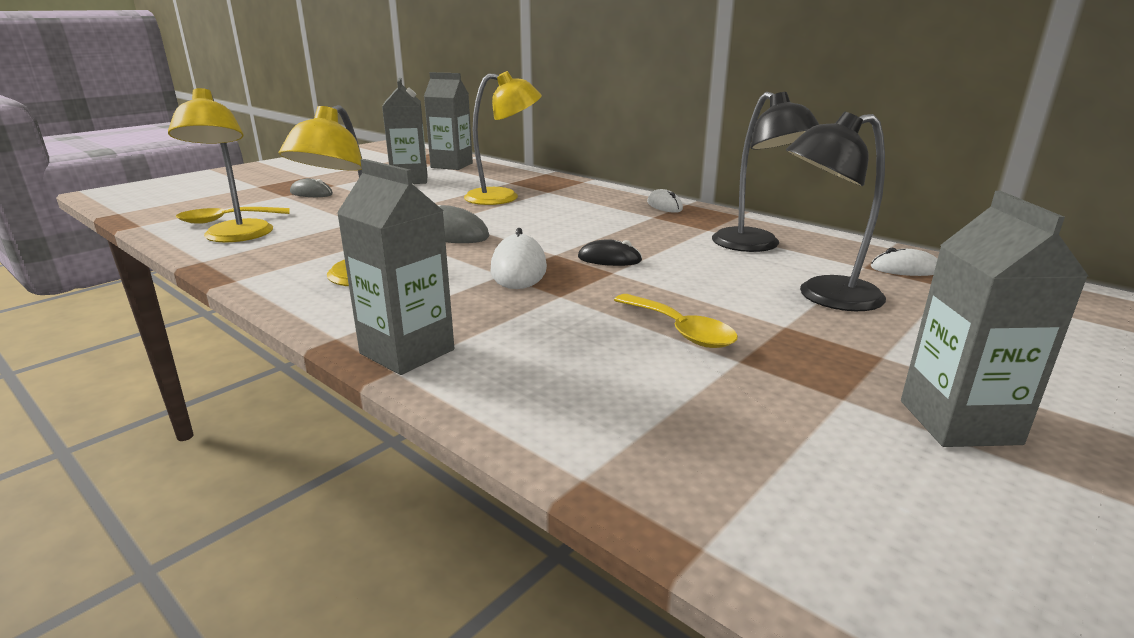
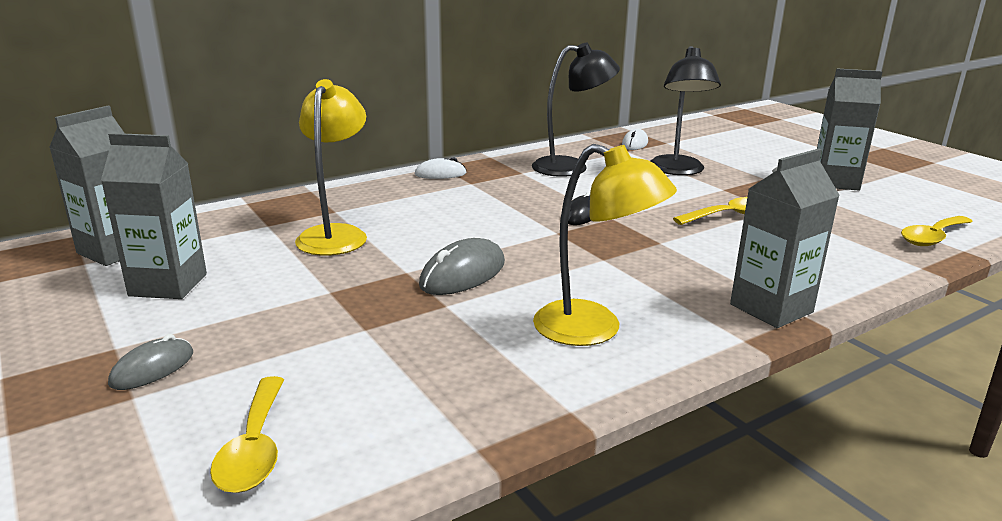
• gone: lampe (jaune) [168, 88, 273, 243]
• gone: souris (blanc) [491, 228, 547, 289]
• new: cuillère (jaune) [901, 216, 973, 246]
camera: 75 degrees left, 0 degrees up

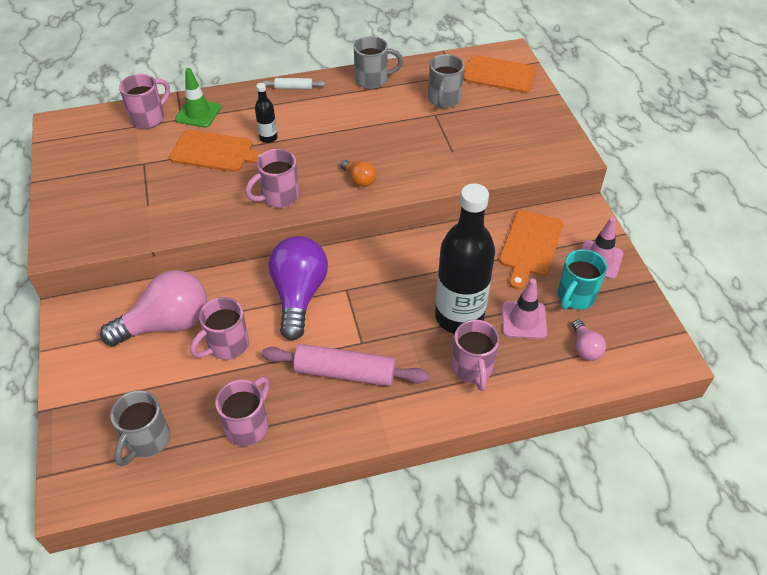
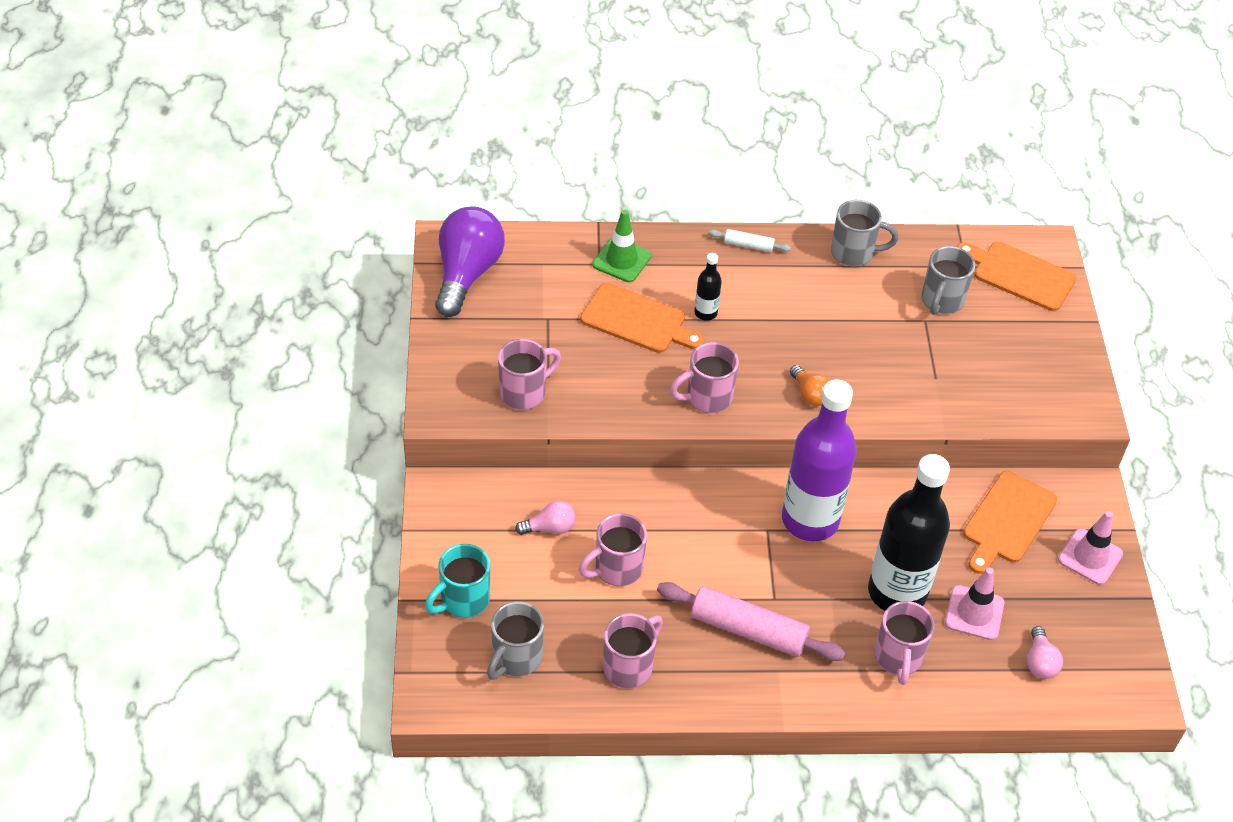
• shifted: tasse (rose) [119, 74, 170, 129] to [498, 339, 561, 410]
• shifted: ampoule (violet) [269, 236, 328, 340] to [435, 206, 505, 317]
• shifted: tasse (turquoise) [557, 249, 607, 310] to [425, 544, 490, 618]
• scaled: ampoule (rose) [100, 270, 207, 346] = [515, 501, 576, 535] x0.47
• new: bouteille (violet) [782, 379, 857, 541]
camera: 10 degrees right, 0 degrees up

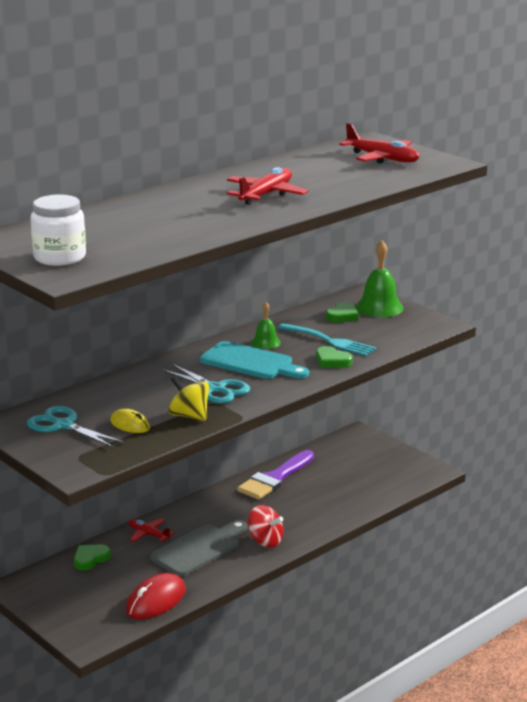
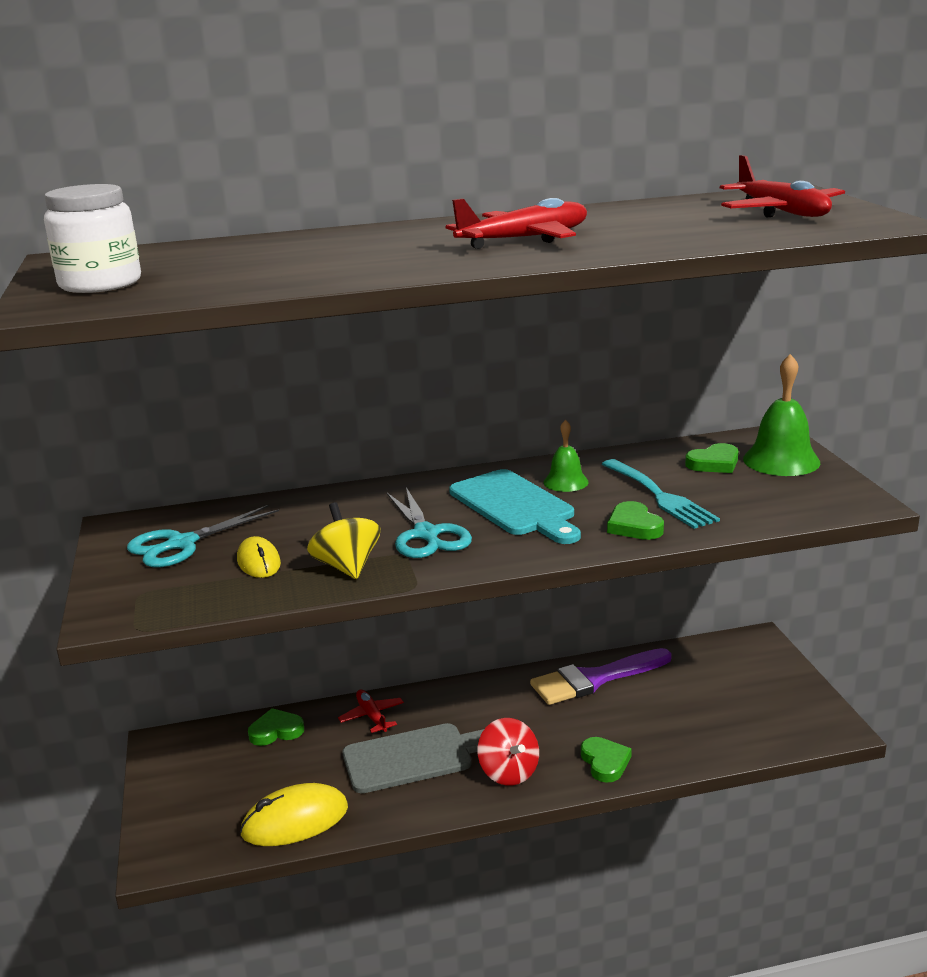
• rotated: ciseaux (turquoise) [27, 406, 124, 448] = [127, 505, 279, 567] 105 degrees counterclockwise
• repainted: souris (rouge) [126, 573, 186, 619] to souris (jaune) [240, 783, 348, 846]
• new: cœur (vert) [581, 737, 632, 783]
camera: 30 degrees right, 0 degrees up

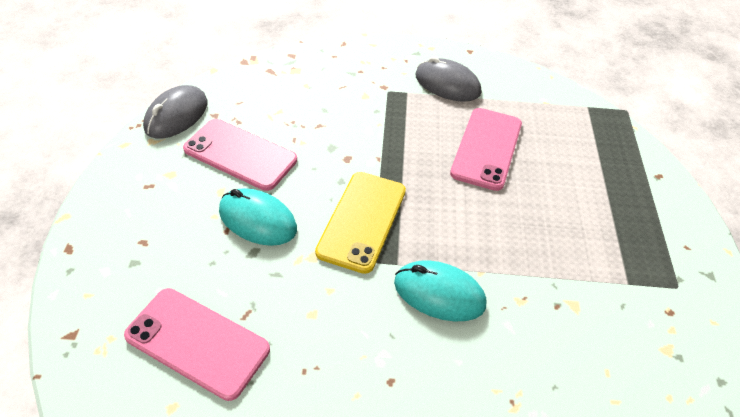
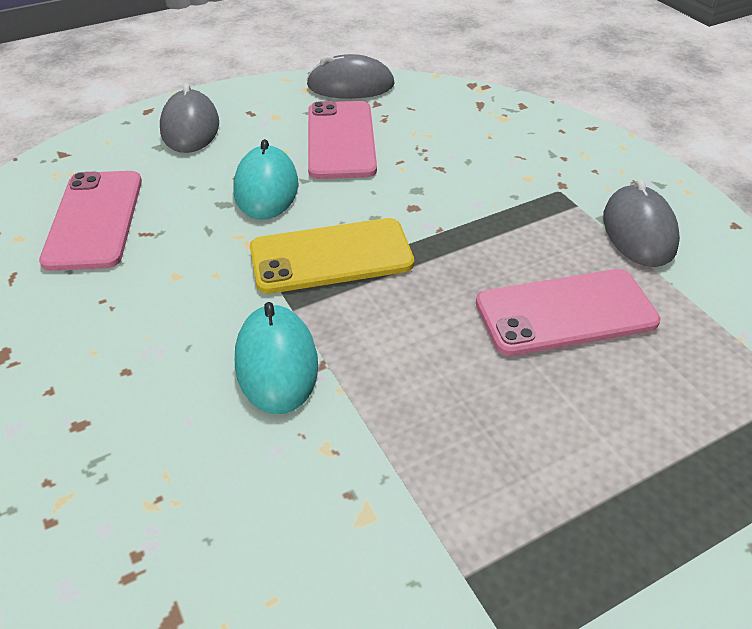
• new: souris (gris) [160, 83, 219, 153]
camera: 60 degrees right, 5 degrees down

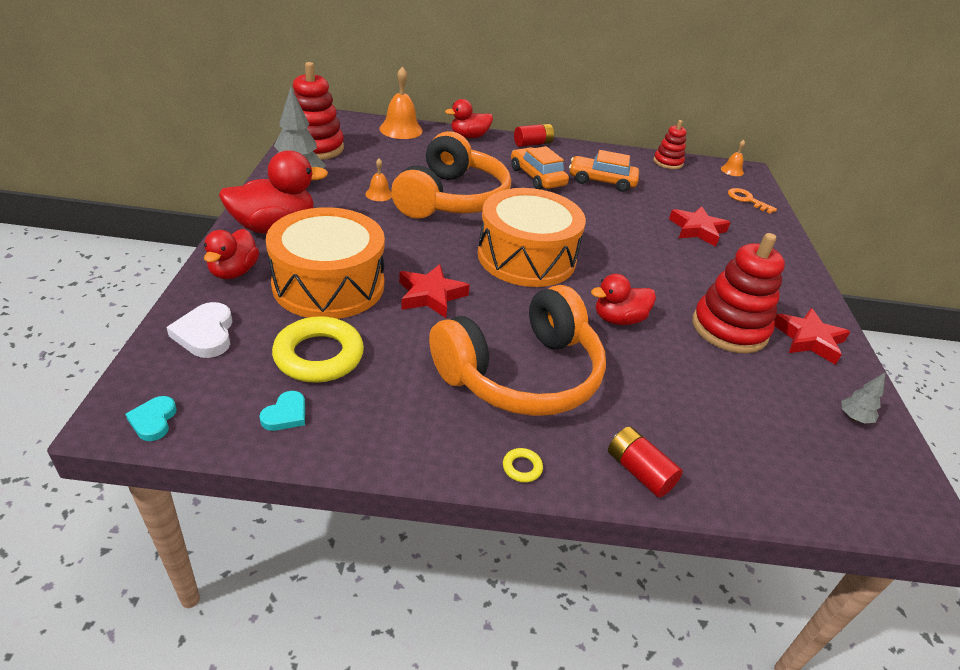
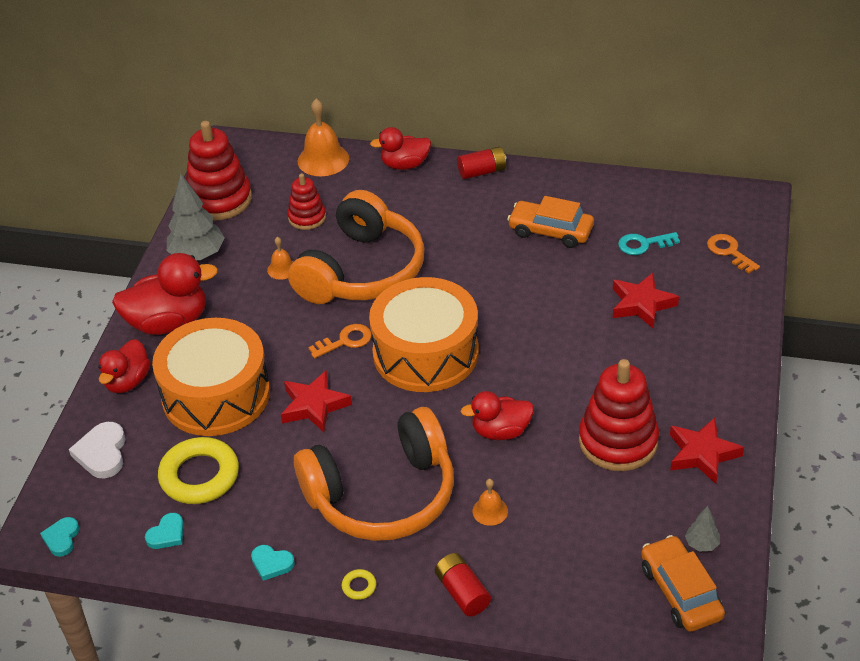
• shifted: jouet à empiler (rouge) [653, 120, 687, 169] to [287, 173, 326, 230]
• shifted: cloche (orange) [721, 140, 745, 176] to [473, 479, 508, 526]
• shifted: voiture (orange) [511, 146, 569, 189] to [641, 535, 725, 632]
• new: clé (turquoise) [618, 232, 680, 255]
• new: clé (orange) [308, 324, 372, 358]
• new: cœur (turquoise) [251, 545, 295, 581]
camera: 15 degrees right, 5 degrees up

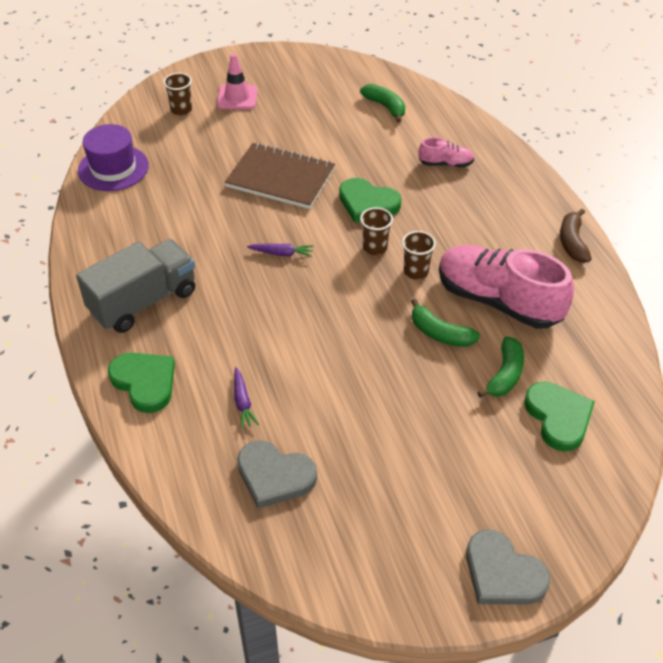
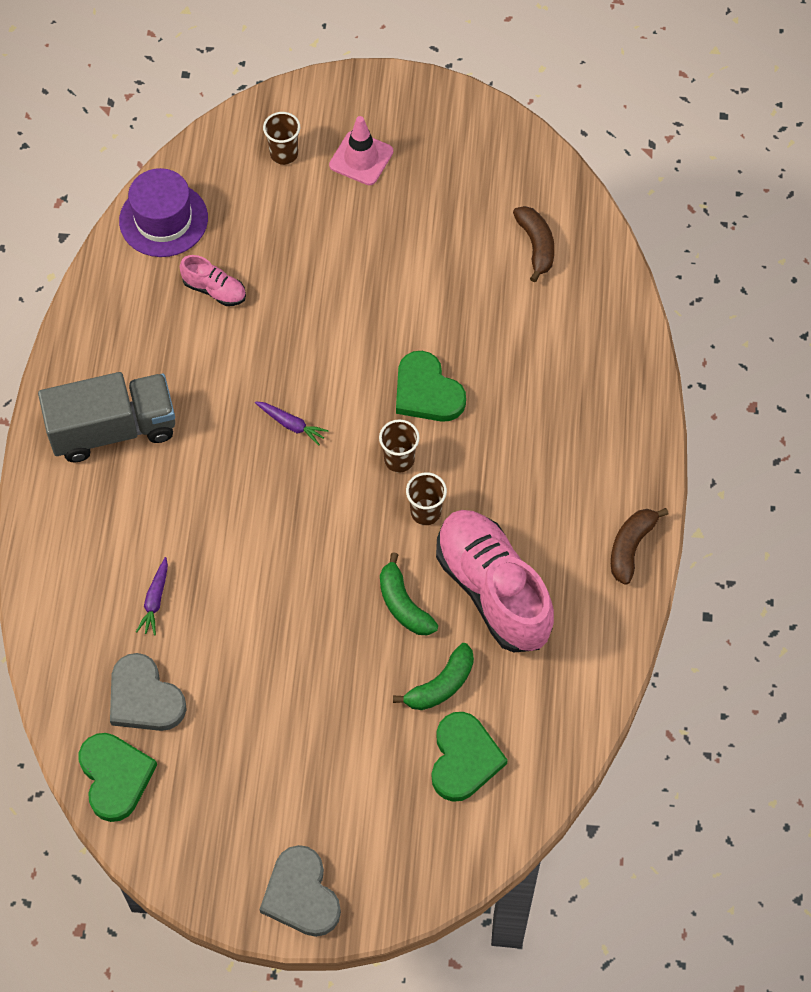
• repainted: banane (vert) [360, 84, 405, 122] to banane (marron) [513, 206, 555, 282]
• shifted: chaussure (rose) [419, 137, 474, 167] to [180, 255, 246, 306]
• gone: carnet (marron) [225, 143, 335, 209]
• shifted: cœur (vert) [108, 353, 175, 413] to [79, 733, 157, 822]
camera: 25 degrees right, 15 degrees up

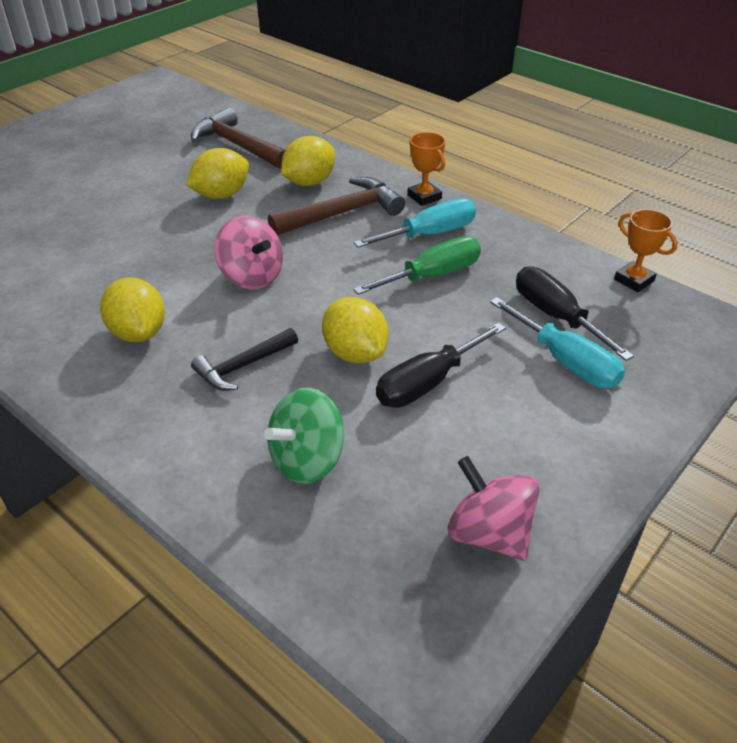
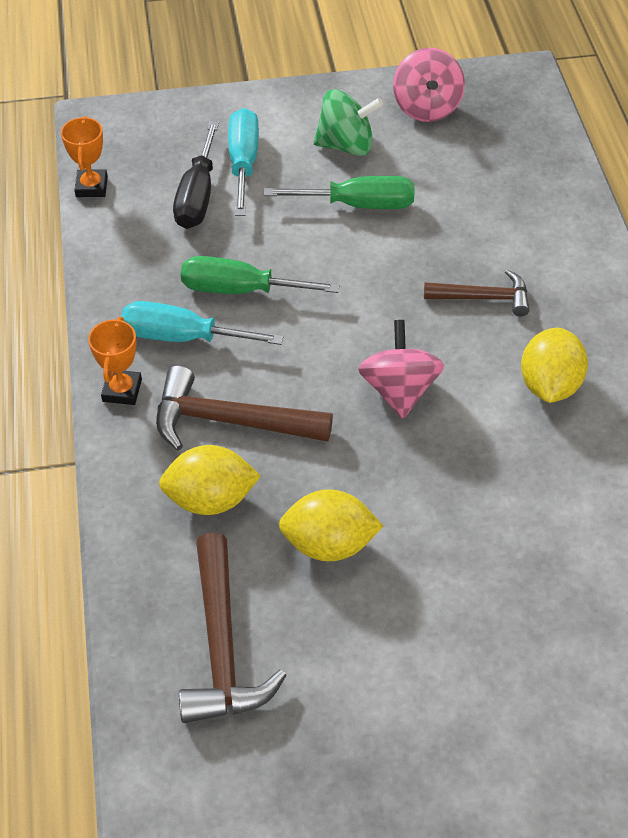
• gone: citron (jaune) [322, 297, 389, 363]
• repainted: tournevis (noir) [376, 323, 506, 408] to tournevis (vert) [264, 176, 414, 209]
• repainted: marteau (noir) [191, 328, 298, 391] to marteau (marron) [424, 269, 530, 316]
• shifted: toupie (vert) [264, 388, 344, 484] to [313, 89, 383, 156]
camera: 140 degrees left, 10 degrees up

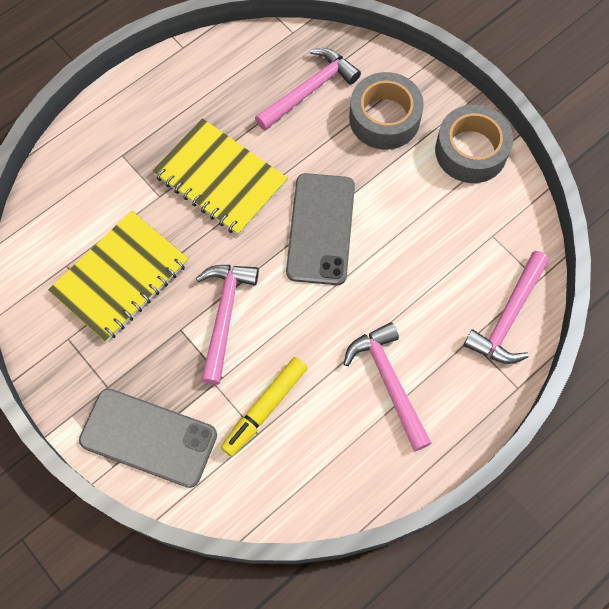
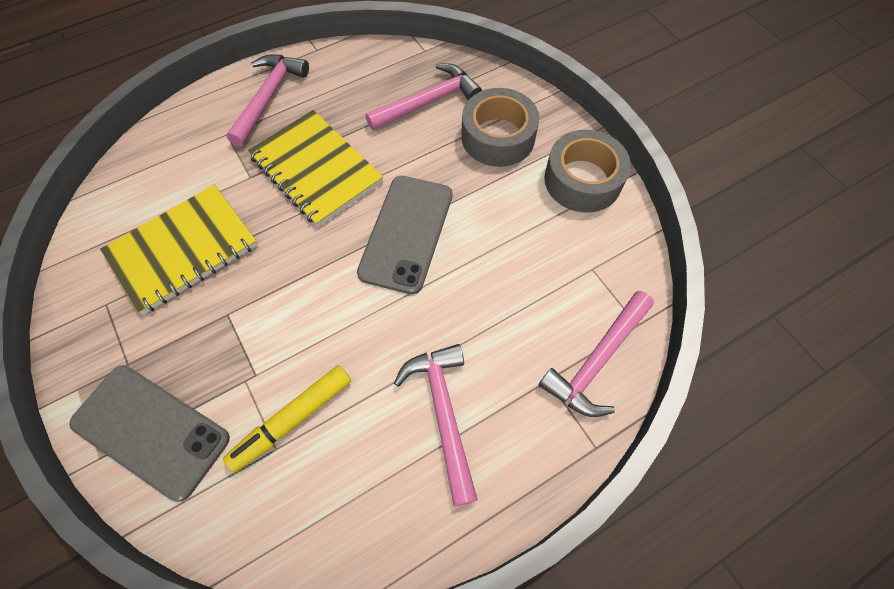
• shifted: marteau (rose) [196, 265, 259, 385] to [226, 54, 309, 146]
camera: 10 degrees right, 5 degrees down

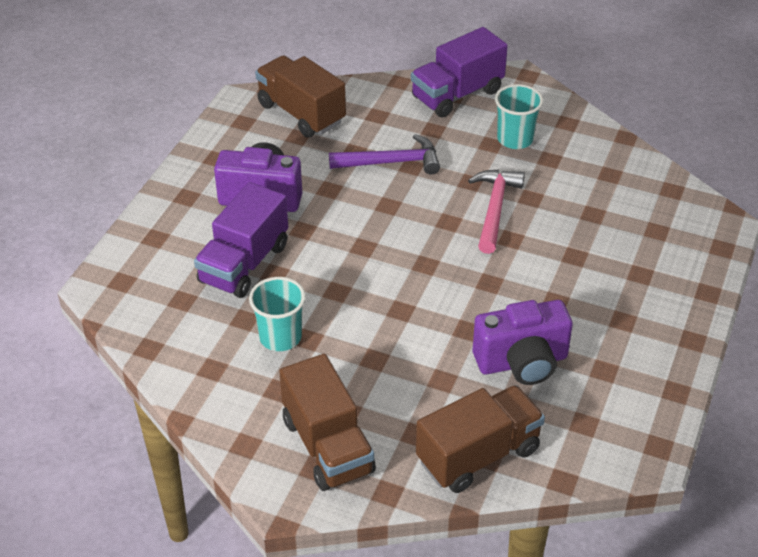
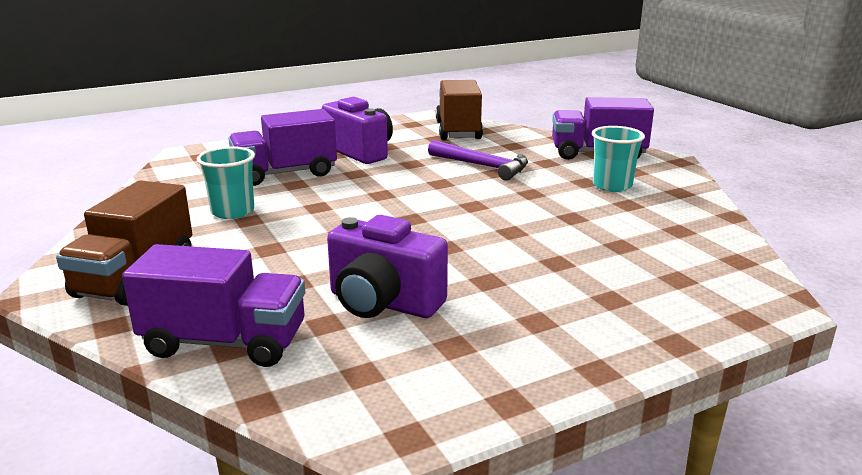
• gone: marteau (rose) [468, 170, 525, 254]
• repainted: camion (marron) [416, 385, 545, 493] to camion (violet) [122, 244, 305, 367]
camera: 40 degrees right, 20 degrees down

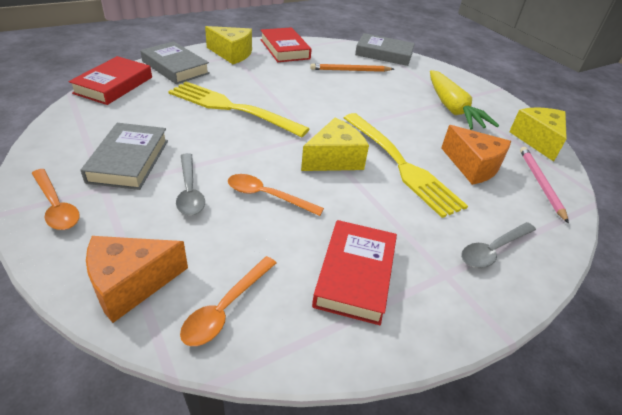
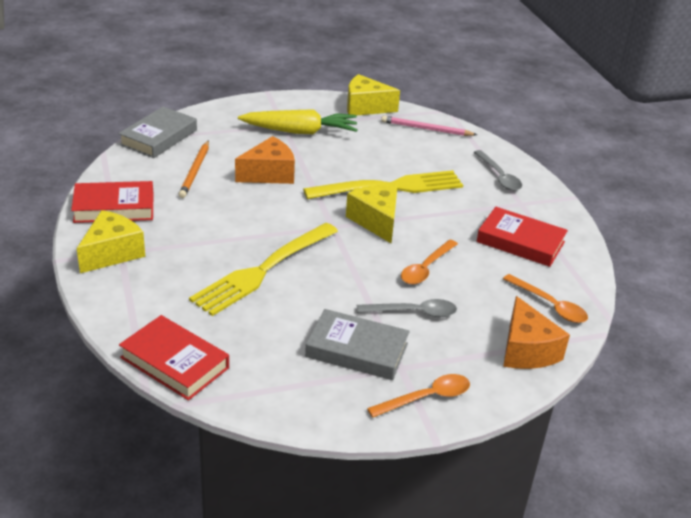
• gone: livre (gris) [140, 41, 210, 84]
• shifted: fromage (orange) [441, 125, 511, 185] to [235, 136, 295, 184]
camera: 75 degrees left, 5 degrees down

